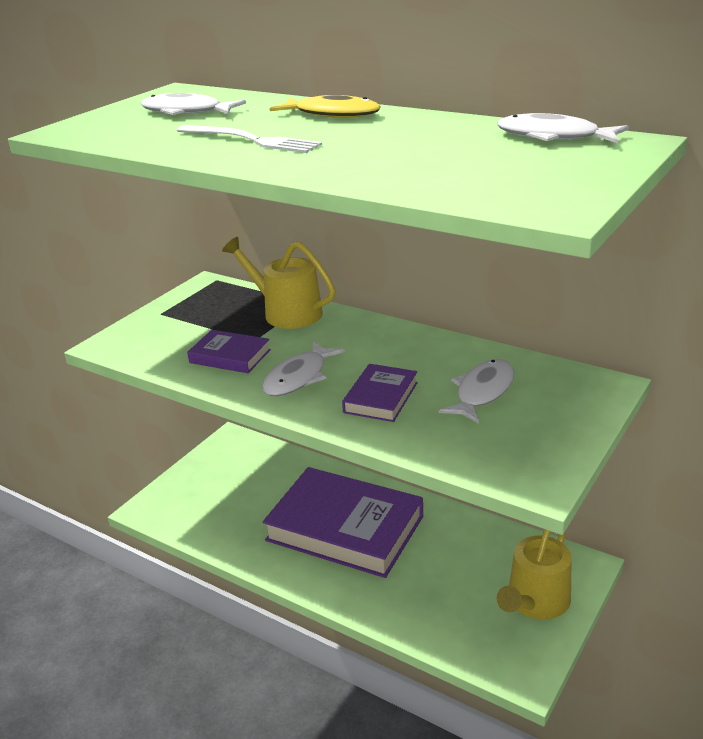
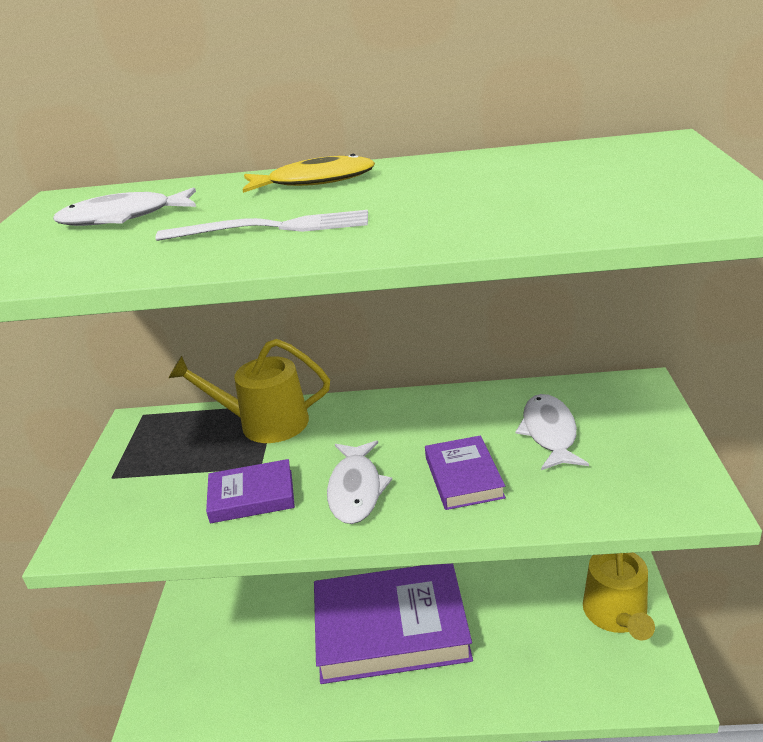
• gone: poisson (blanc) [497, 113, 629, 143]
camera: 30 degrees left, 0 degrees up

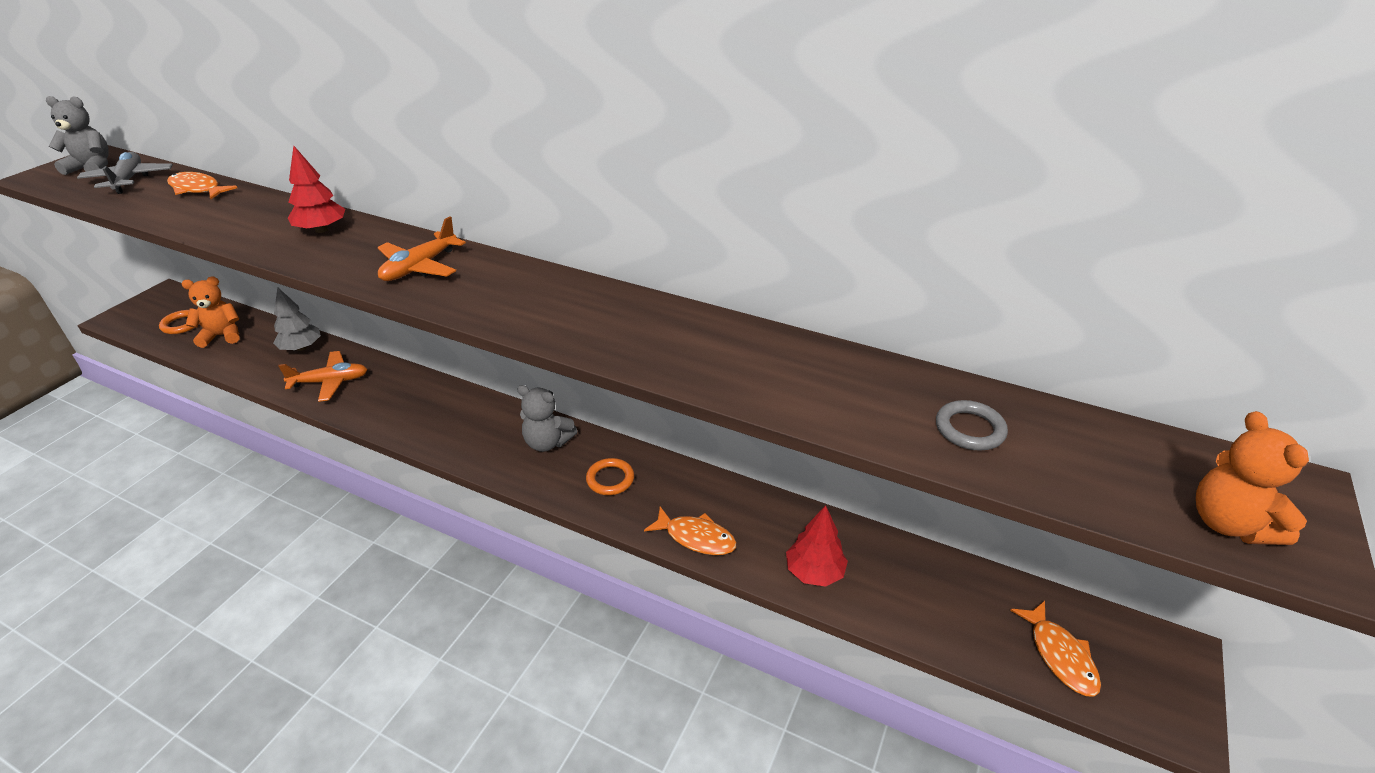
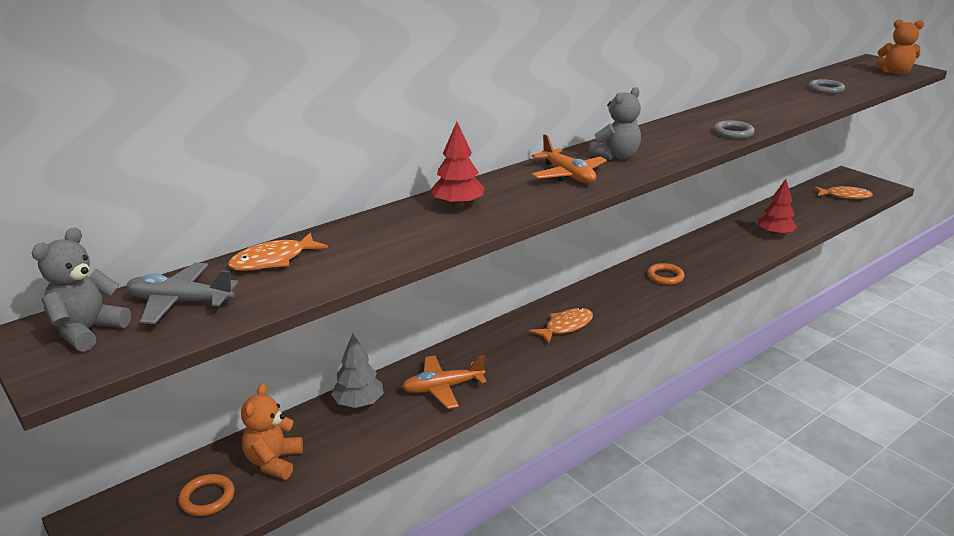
• rotated: avion (orange) [278, 351, 368, 402] = [402, 355, 487, 409] 120 degrees counterclockwise
• shifted: ours en peluche (gris) [517, 385, 577, 452] to [589, 87, 641, 160]
• shifted: poisson (orange) [644, 507, 737, 555] to [529, 308, 593, 344]
• new: anneau (gris) [714, 120, 755, 139]
camera: 65 degrees left, 10 degrees down

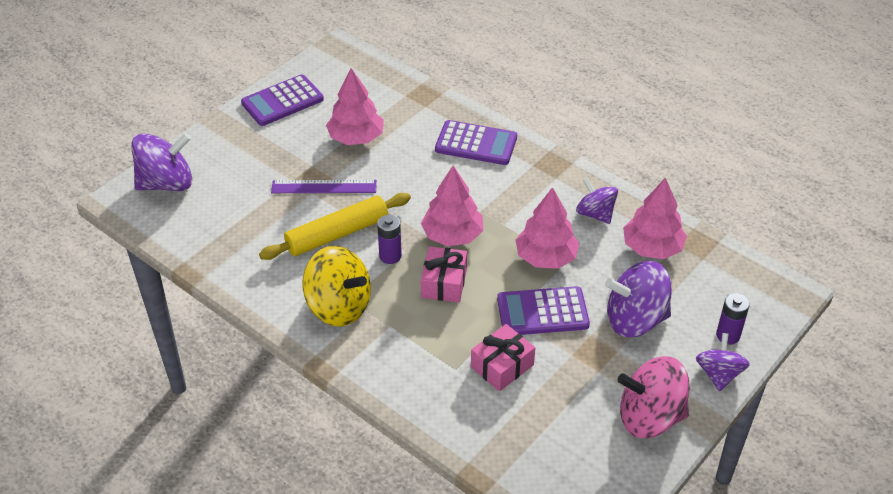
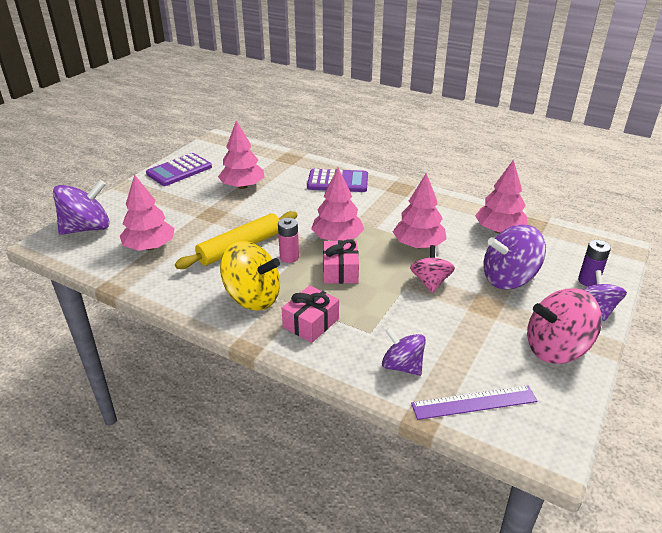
• shifted: toupie (violet) [576, 178, 618, 224] to [382, 327, 426, 376]
• shifted: règle (violet) [271, 180, 377, 193] to [411, 385, 538, 420]
• repainted: pile (violet) [377, 215, 402, 264] to pile (rose) [278, 218, 299, 263]
• swapped: calculatrice (violet) [497, 286, 590, 335] to toupie (rose) [410, 245, 455, 293]
• shifted: cadeau (rose) [471, 324, 535, 391] to [282, 285, 339, 343]
• new: arbre (rose) [120, 174, 175, 251]
camera: 10 degrees left, 10 degrees down

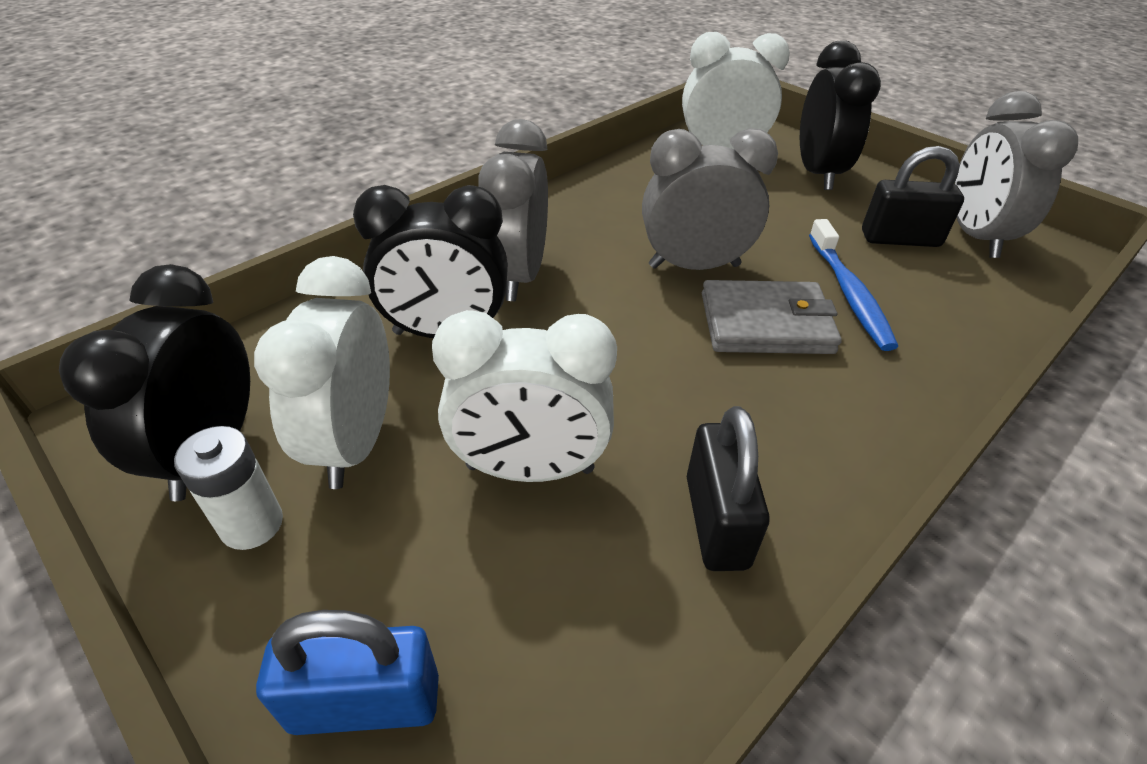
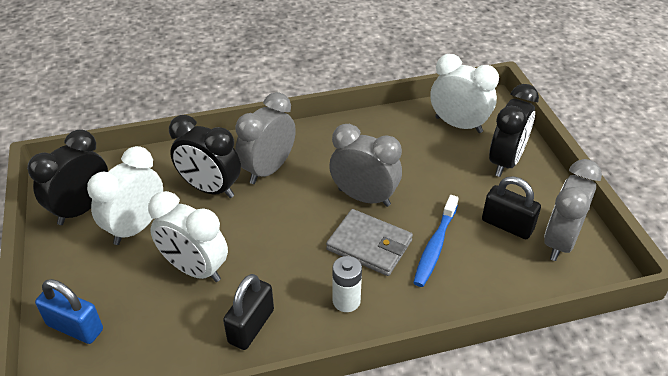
• shifted: pile (blanc) [174, 426, 283, 550] to [332, 256, 362, 312]
camera: 30 degrees right, 0 degrees up

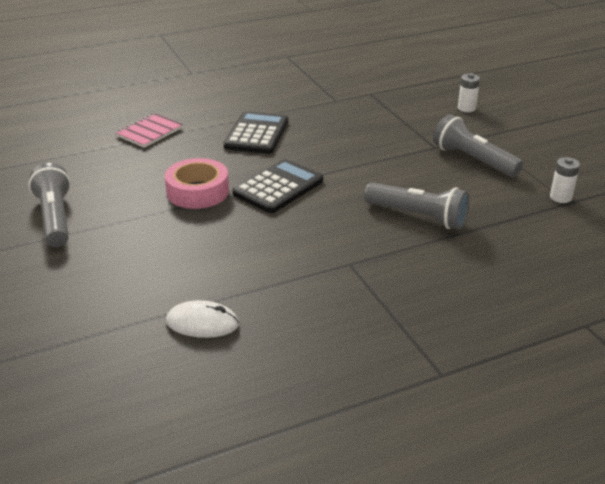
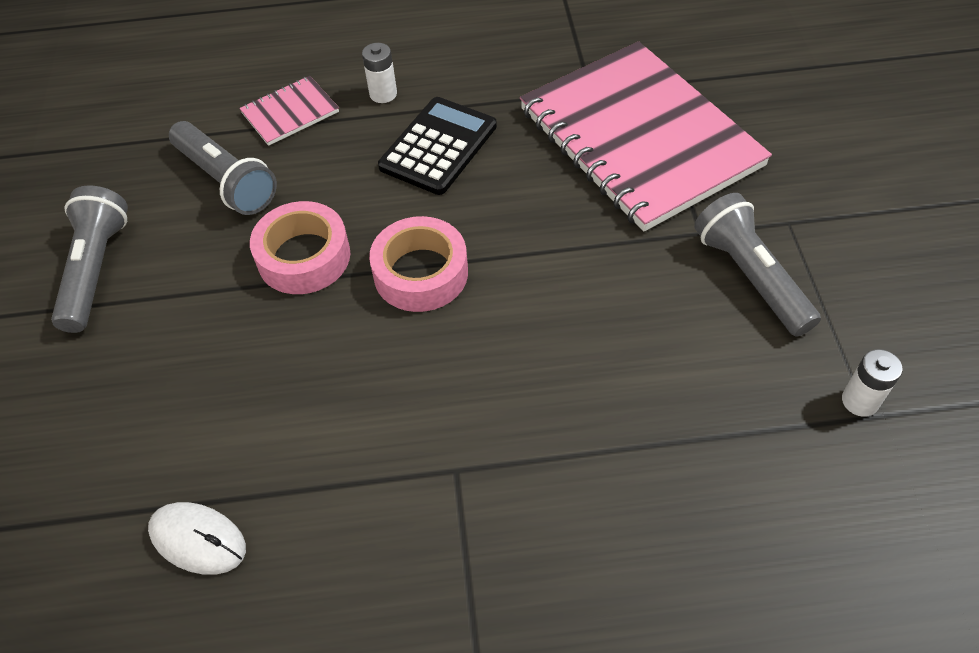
• shifted: pile (blanc) [458, 73, 480, 112] to [362, 43, 397, 103]
• swapped: calculatrice (noir) [232, 159, 323, 213] to ruban adhésif (rose) [369, 216, 468, 312]
• shifted: lampe de poche (gris) [364, 182, 470, 229] to [169, 121, 277, 215]
• new: carnet (rose) [520, 41, 772, 232]
camera: 20 degrees right, 20 degrees up

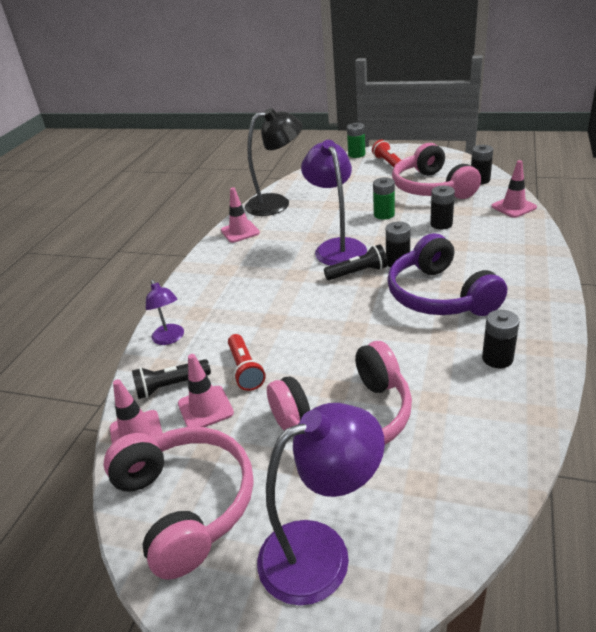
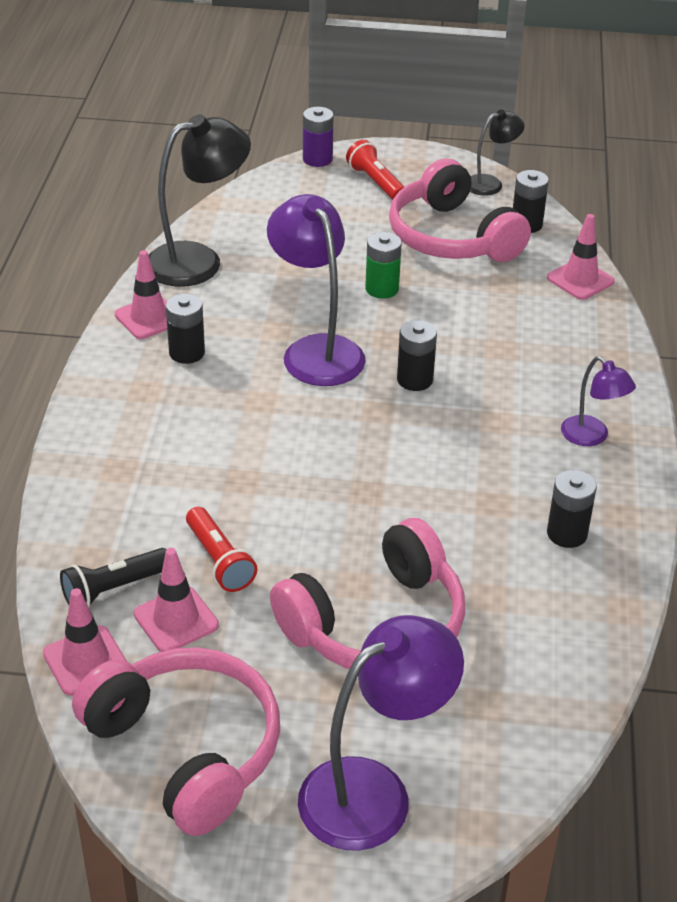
• repainted: pile (vert) [347, 123, 365, 158] to pile (violet) [303, 107, 334, 167]
• shifted: pile (noir) [430, 186, 455, 229] to [166, 294, 205, 364]
• gone: casque audio (violet) [387, 233, 507, 316]
• gone: lampe de poche (noir) [324, 244, 388, 280]
• shifted: lampe (violet) [146, 280, 184, 345] to [561, 356, 636, 446]
• new: lampe (noir) [470, 110, 524, 196]
camera: 15 degrees left, 5 degrees up

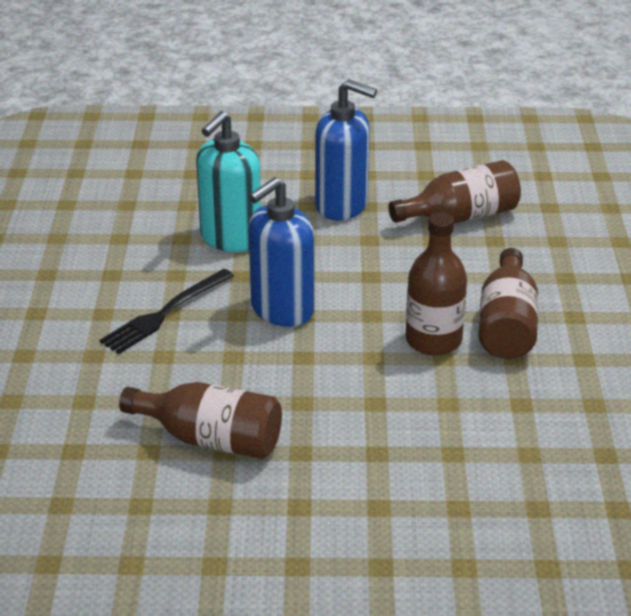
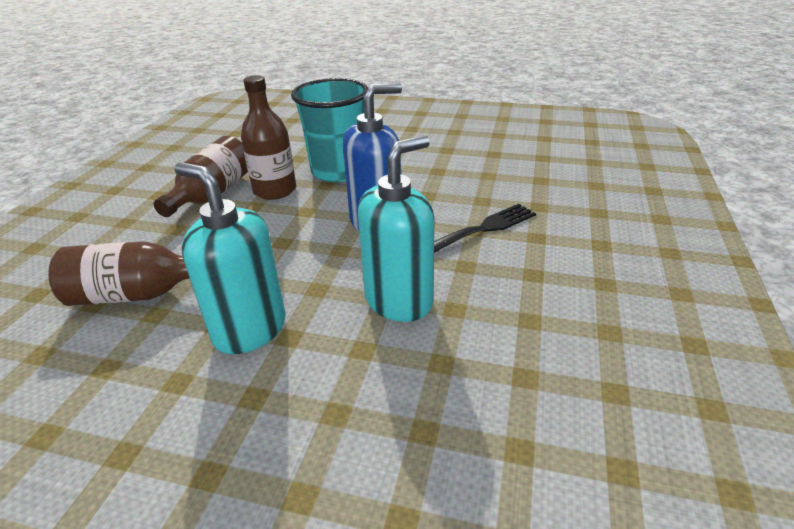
• repainted: distributeur de savon (bleu) [315, 79, 377, 220] to distributeur de savon (turquoise) [174, 162, 286, 354]
• gone: bouteille (marron) [119, 382, 282, 459]
• new: gobelet (turquoise) [291, 78, 368, 182]
camera: 165 degrees left, 0 degrees up

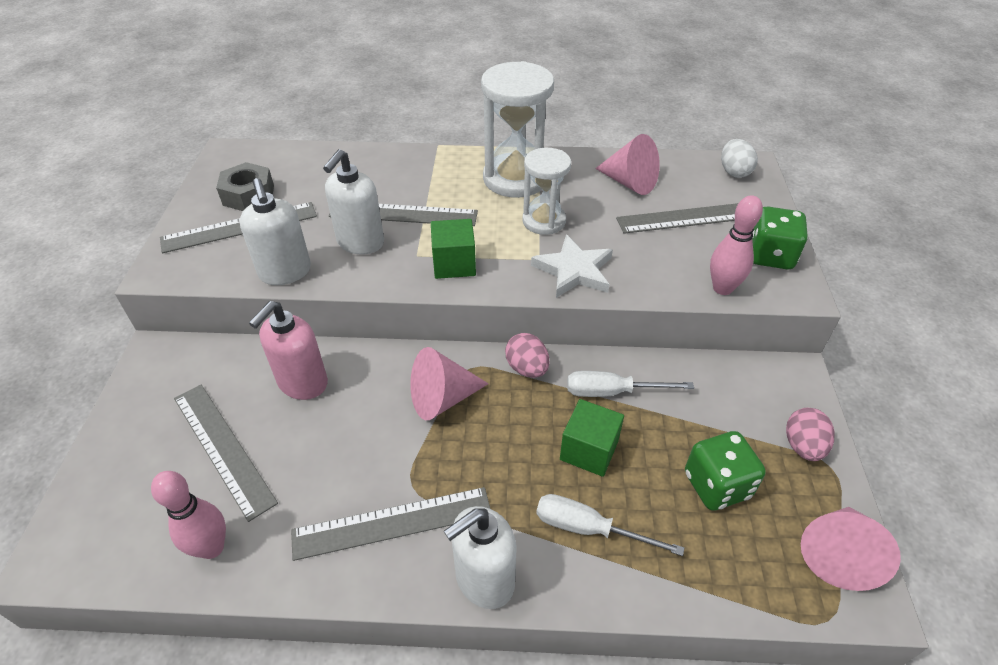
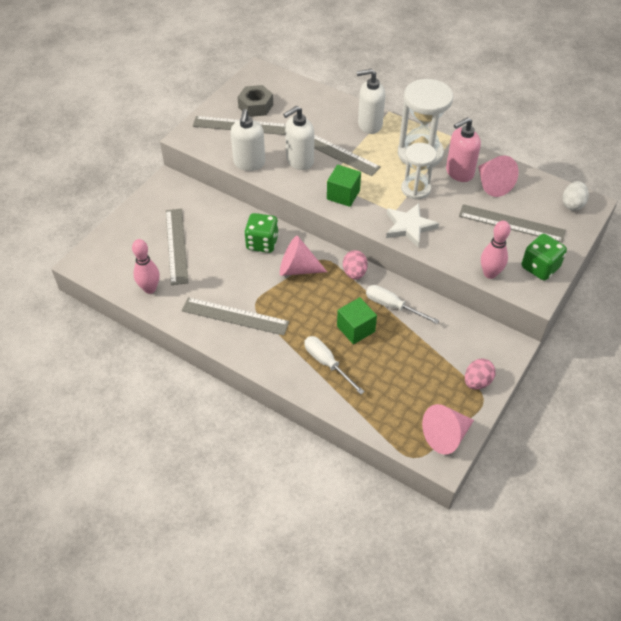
• shifted: distributeur de savon (rose) [249, 301, 328, 400] to [446, 117, 481, 182]
• shifted: dé (vert) [685, 431, 766, 511] to [244, 213, 279, 253]
• shifted: distributeur de savon (blanc) [444, 506, 517, 609] to [357, 69, 385, 134]
camera: 30 degrees right, 5 degrees up

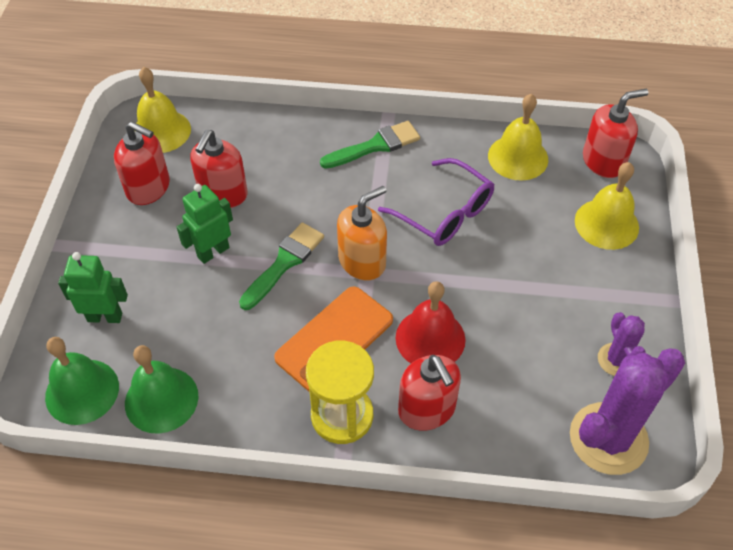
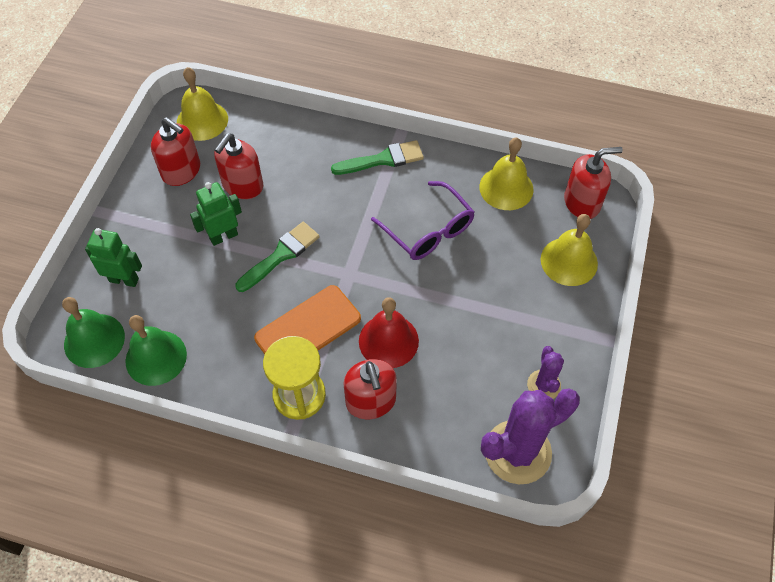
• gone: distributeur de savon (orange) [337, 186, 387, 280]
camera: 10 degrees right, 5 degrees up

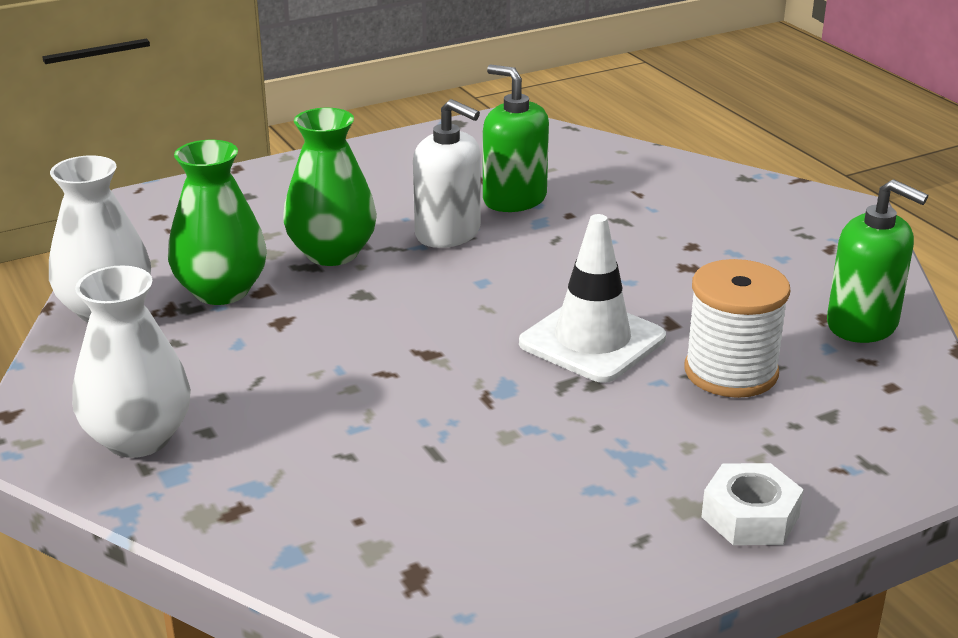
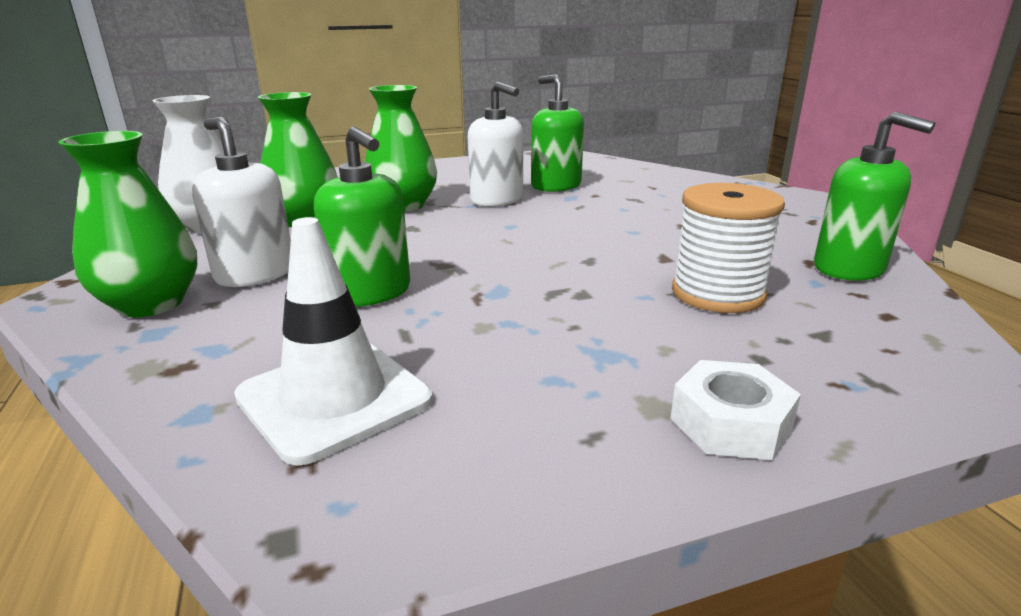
• shifted: cône de chantier (blanc) [519, 214, 666, 383] to [234, 217, 433, 466]
• repainted: vase (blanc) [72, 266, 191, 458] to vase (vert) [58, 131, 197, 317]
• new: distributeur de savon (blanc) [192, 117, 291, 287]
• new: distributeur de savon (vert) [314, 127, 410, 307]
camera: 10 degrees right, 5 degrees down

